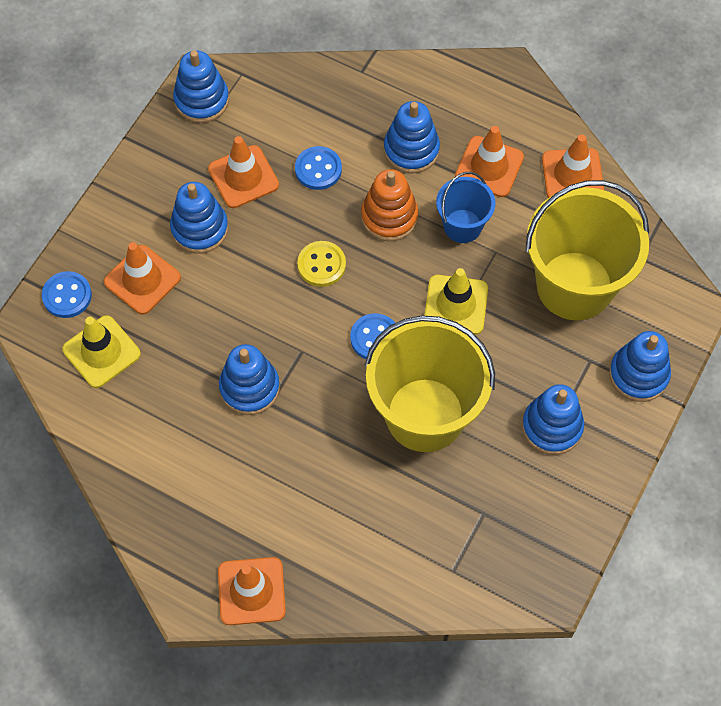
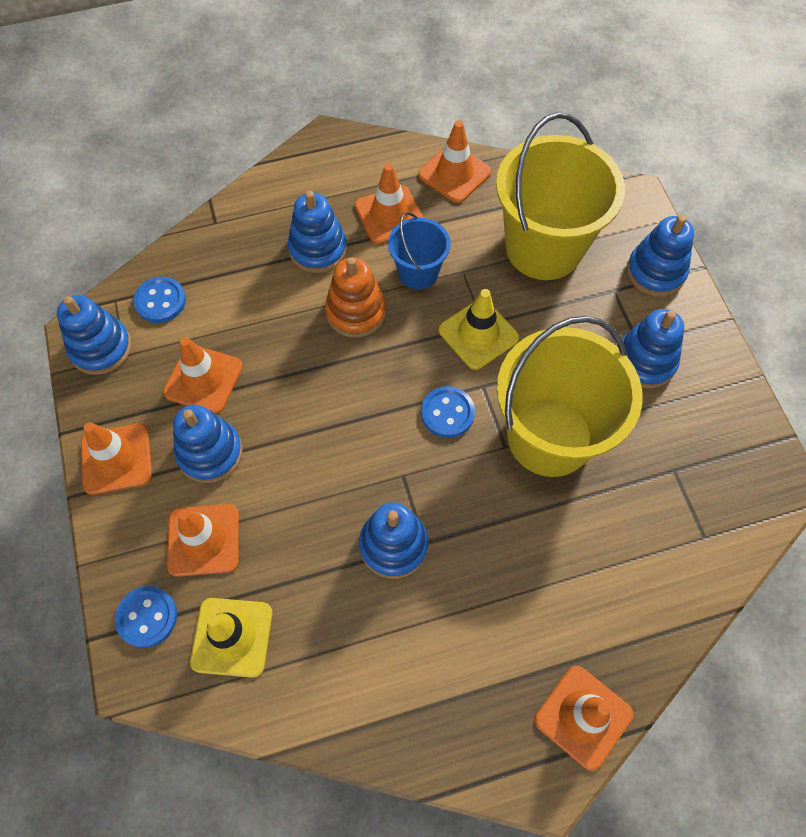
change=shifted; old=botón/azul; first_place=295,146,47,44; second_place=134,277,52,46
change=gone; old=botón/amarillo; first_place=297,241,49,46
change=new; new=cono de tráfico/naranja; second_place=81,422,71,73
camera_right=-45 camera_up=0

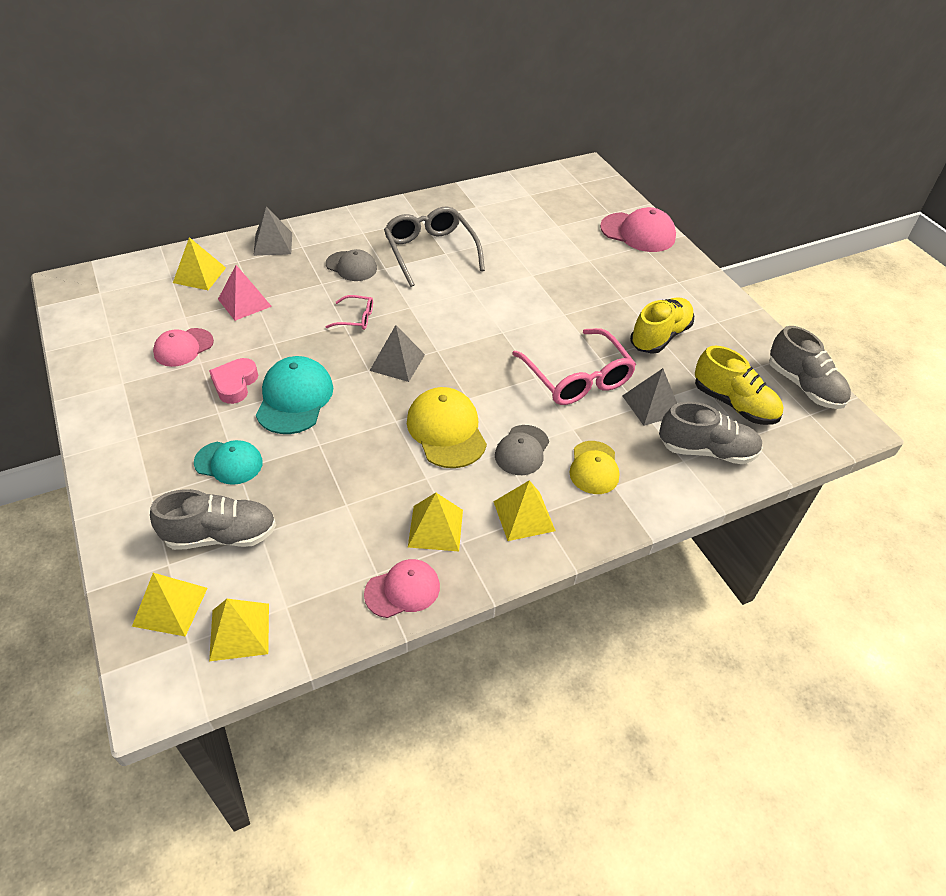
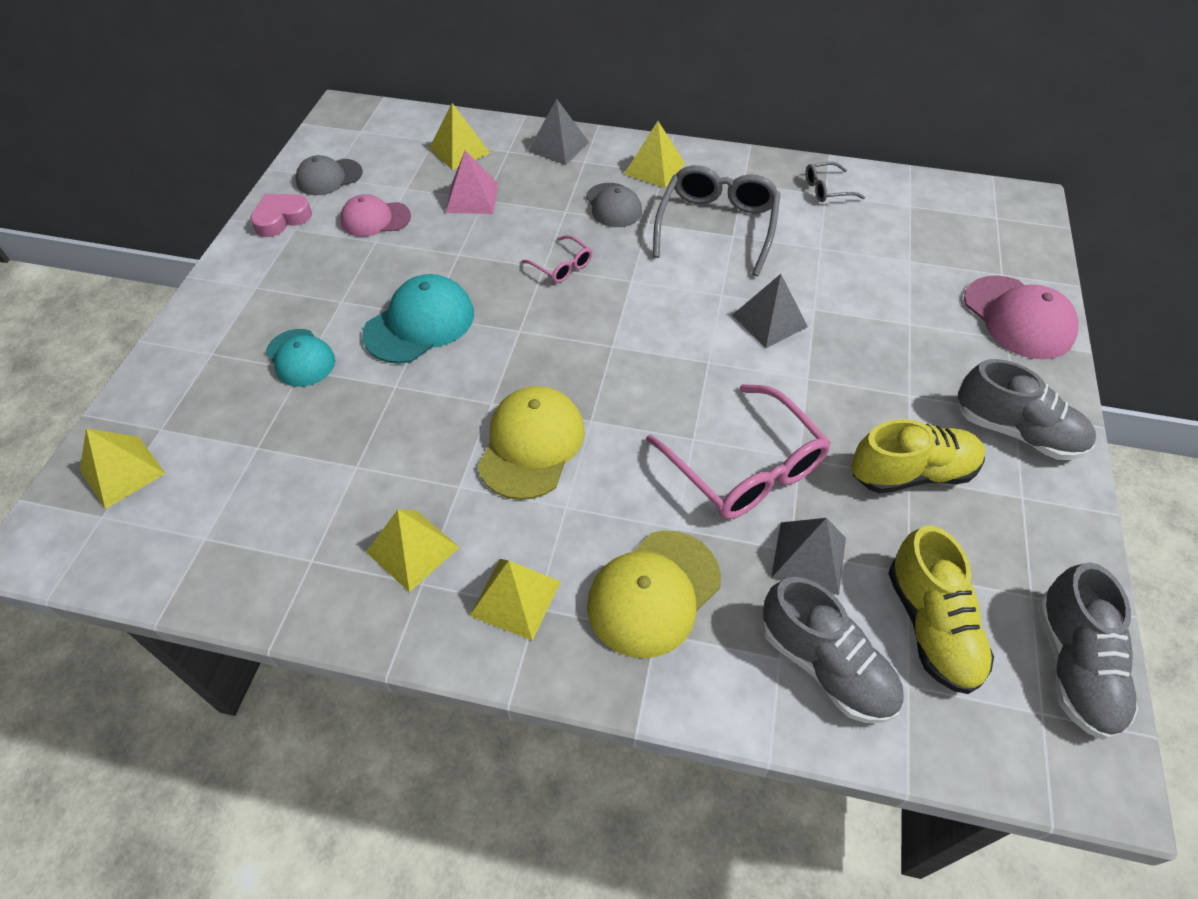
change=shifted; old=zapato/gris; first_place=150,489,126,61; second_place=958,359,138,101
change=shifted; old=corazón/rosa; first_place=209,358,49,46; second_place=250,194,62,43
change=shifted; old=pirámide/amarillo; first_place=209,599,60,62; second_place=624,121,61,67
change=gone; old=gorra/rosa; first_place=364,559,76,59
change=shifted; old=pirámide/gris; first_place=369,325,56,57; second_place=732,274,76,74
change=shifted; old=gorra/gris; first_place=495,425,54,50; second_place=295,155,68,40
change=rotated; old=gafas/rosa; first_place=512,328,124,77; second_place=646,384,185,135; degrees=-45
change=scaled; old=gorra/amarillo; first_place=569,441,51,53; second_place=587,530,134,128; factor=1.52
change=new; new=gafas/gris; second_place=806,162,59,40
camera_right=40 camera_up=5

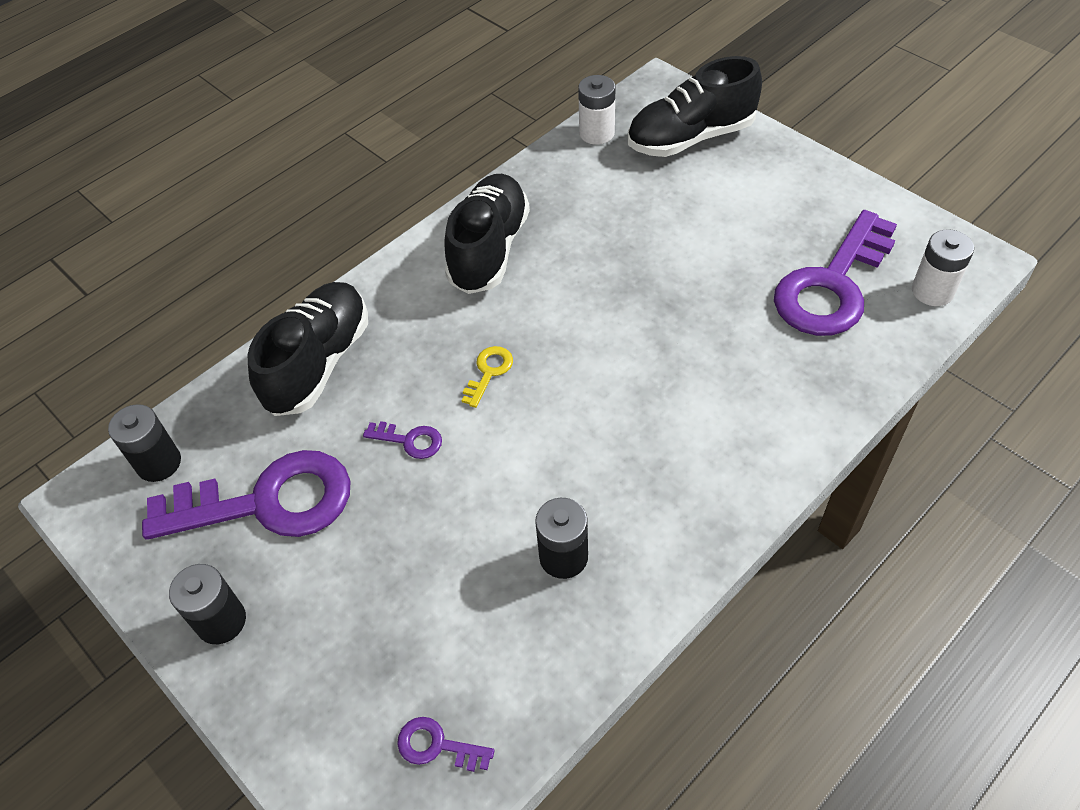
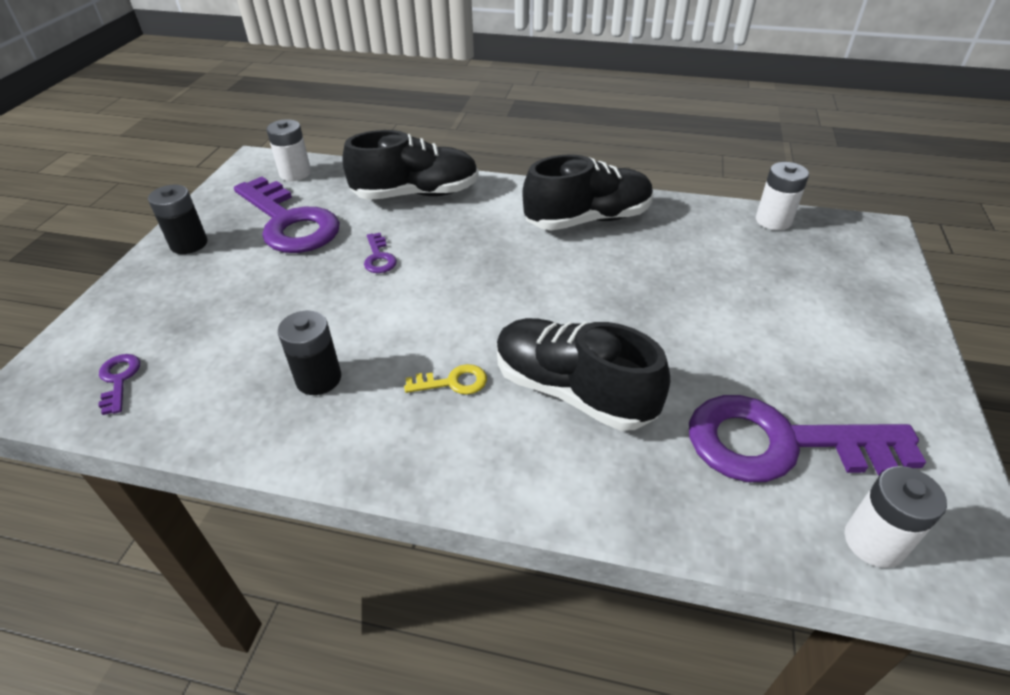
change=repainted; old=pila/negro; new=pila/blanco; first_place=108,404,73,78; second_place=266,119,45,62
change=shifted; old=llave/amarillo; first_place=462,346,51,62; second_place=404,364,83,30
change=shifted; old=zapato/negro; first_place=628,56,134,101; second_place=497,318,173,113
camera_right=55 camera_up=-10

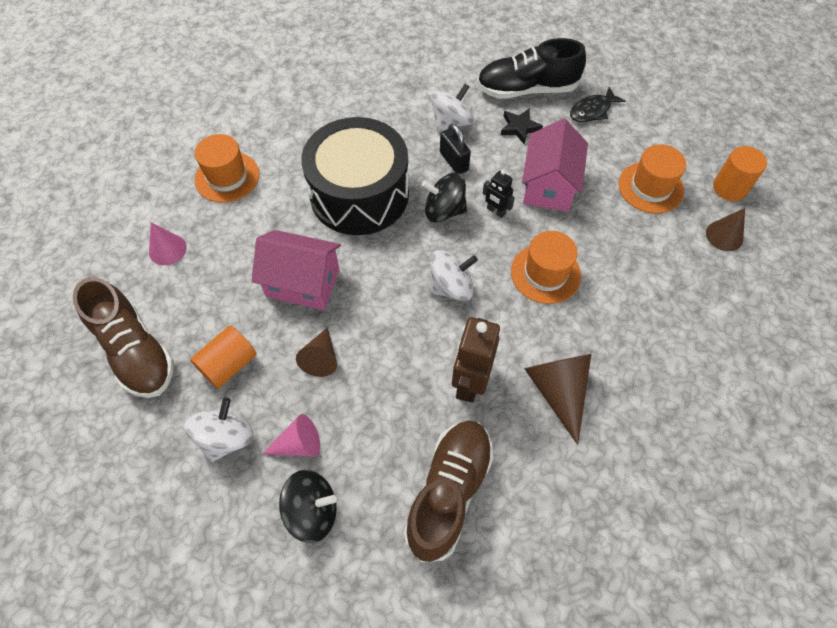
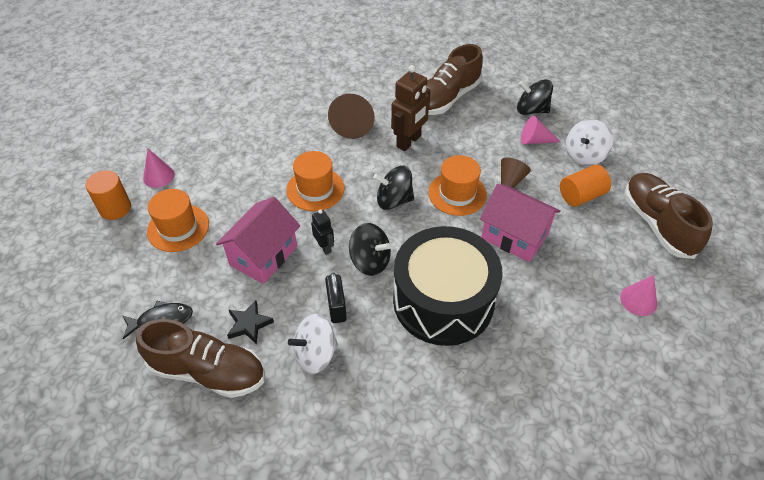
change=shifted; old=sombrero/naranja; first_place=195,134,64,69; second_place=428,155,59,61
change=repainted; old=peonza/blanco; new=peonza/negro; first_place=428,250,50,51; second_place=373,166,41,44
change=repainted; old=zapato/negro; new=zapato/marrón; first_place=477,38,109,61; second_place=136,319,129,79
change=repainted; old=cono/marrón; new=cono/rosa; first_place=706,208,39,43; second_place=143,149,32,39
camera_right=-160 camera_up=-10

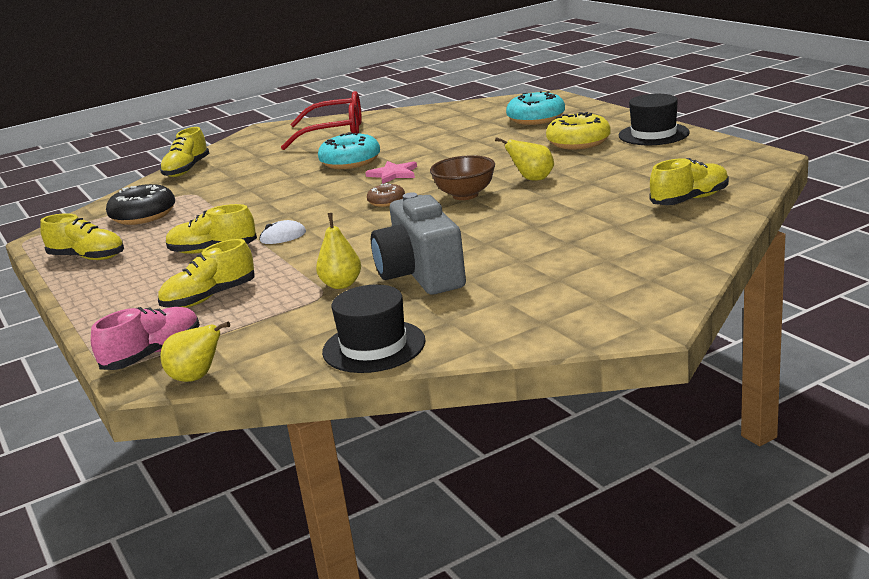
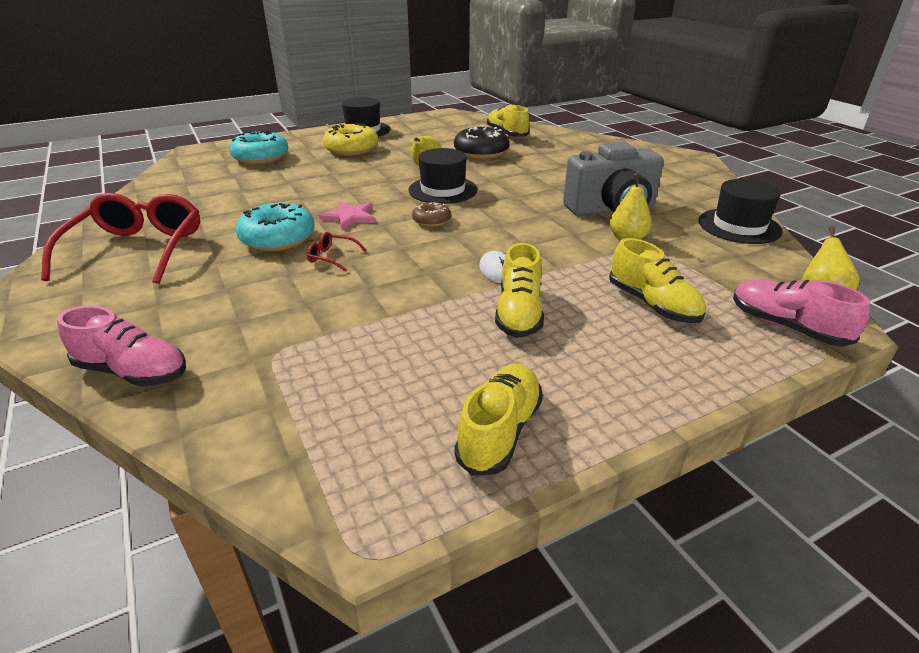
change=shifted; old=rosquilla/negro; first_place=106,184,69,41; second_place=454,125,55,34
change=repainted; old=zapato/amarillo; new=zapato/rosa; first_place=160,127,49,50; second_place=57,306,129,80
change=swapped; old=cuenco/marrón; new=sombrero/negro; first_place=430,155,65,45; second_place=409,148,69,56
change=new; new=gafas/rojo; second_place=307,232,60,40
camera_right=-90 camera_up=10

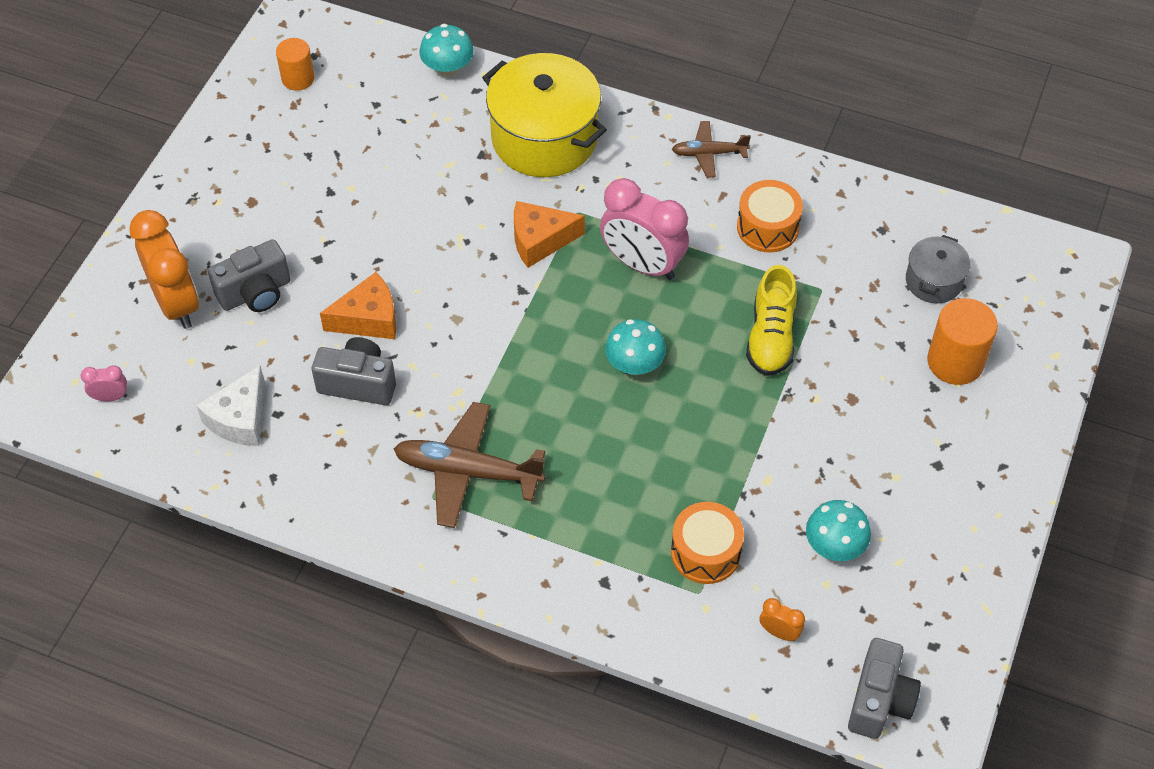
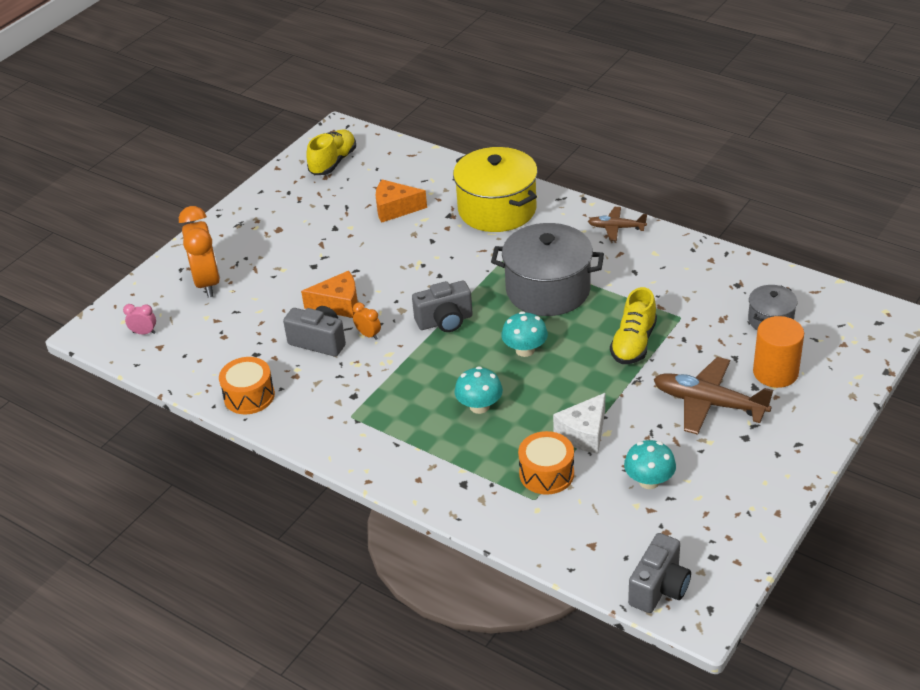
change=shifted; old=queso/blanco; first_place=196,366,69,80; second_place=553,393,52,60
change=shifted; old=cámara/gris; first_place=208,239,83,73; second_place=412,281,61,51
change=swapped; old=cilindro/naranja; new=zapato/amarillo; first_place=276,38,38,53; second_place=306,129,50,46
change=shifted; old=avión/marrón; first_place=394,402,151,126; second_place=653,357,120,78
change=shifted; old=seta/turquesa; first_place=420,24,54,53; second_place=454,366,49,48
change=shifted; old=queso/naranja; first_place=514,201,71,67; second_place=376,180,51,43
change=swapped; old=despertador/rosa; new=olla/gris; first_place=600,178,89,102; second_place=491,223,113,93
change=shifted; old=tambor/naranja; first_place=737,180,66,73; second_place=219,357,56,57
change=shifted; old=despertador/naranja; first_place=760,598,45,43; second_place=353,302,28,38
camera_right=15 camera_up=-15

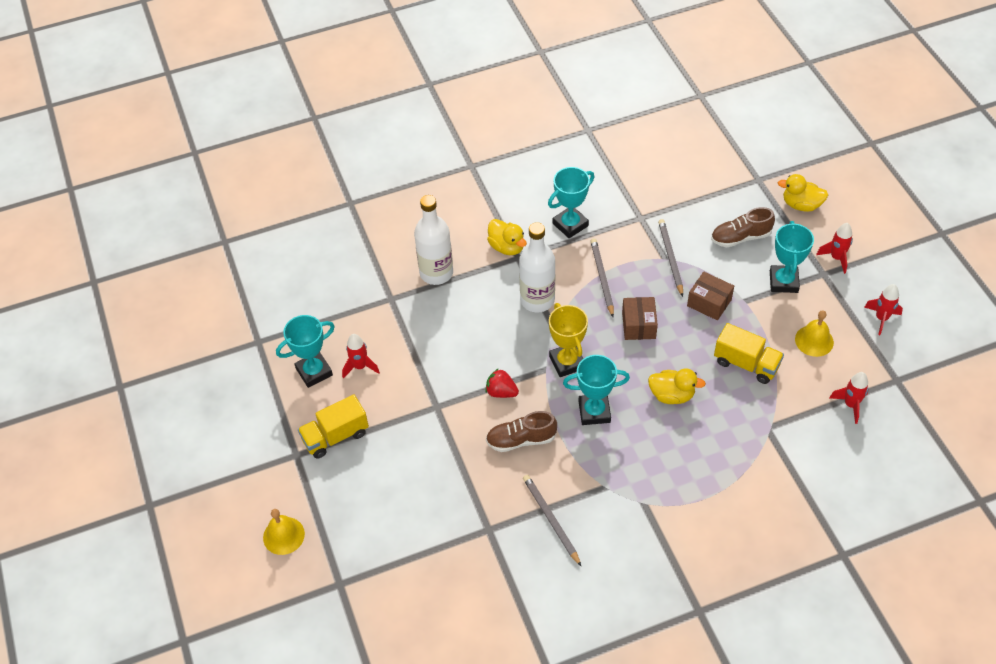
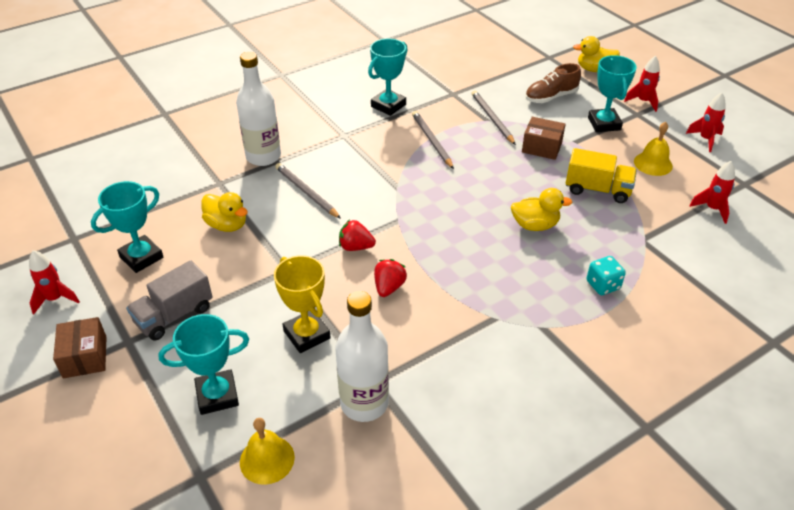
change=shifted; old=campana/amarillo; first_place=263,509,42,46; second_place=240,418,55,67
change=repainted; old=camión/amarillo; new=camión/gris; first_place=298,394,71,65; second_place=126,260,86,81
change=shifted; old=cohete/rojo; first_place=342,334,38,45; second_place=29,250,51,64
change=swapped; old=zapato/marrón; new=fresa/rojo; first_place=486,411,71,41; second_place=374,259,33,38
change=shifted; old=pato/amarillo; first_place=487,219,40,36; second_place=201,192,47,40
change=shifted; old=botella/blanco; first_place=519,222,36,90; second_place=336,291,53,131
change=shifted; old=lápiz/gris; first_place=523,475,58,91; second_place=275,163,66,56
change=shifted; old=trofeo/amarillo; first_place=549,303,39,74; second_place=274,255,57,98
change=shifted; old=trofeo/turquesa; first_place=563,355,67,70; second_place=158,314,91,101
change=shifted; old=caja/marrón; first_place=622,297,36,43; second_place=53,317,54,61
change=new; new=dado/turquesa; second_place=587,256,39,39
camera_right=-15 camera_up=-10

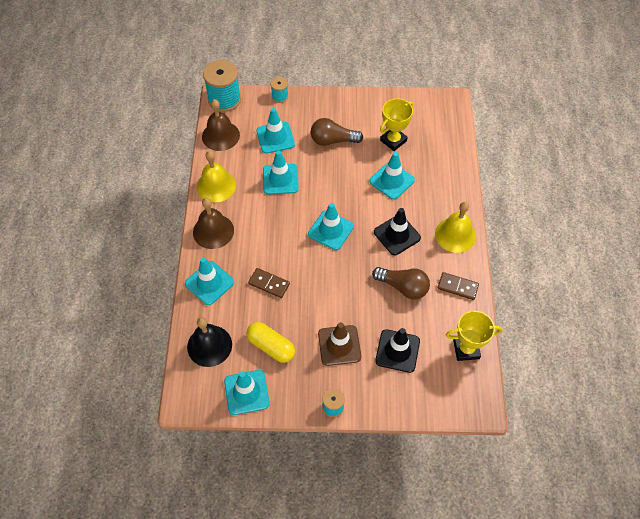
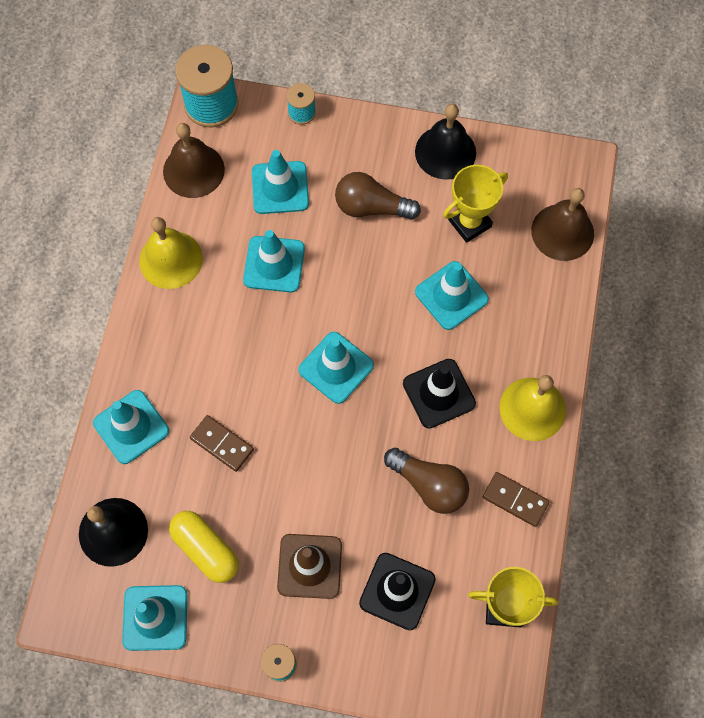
change=shifted; old=campana/marrón; first_place=193,198,41,51; second_place=531,188,63,73
change=new; new=campana/negro; second_place=415,104,61,76
camera_right=10 camera_up=10

